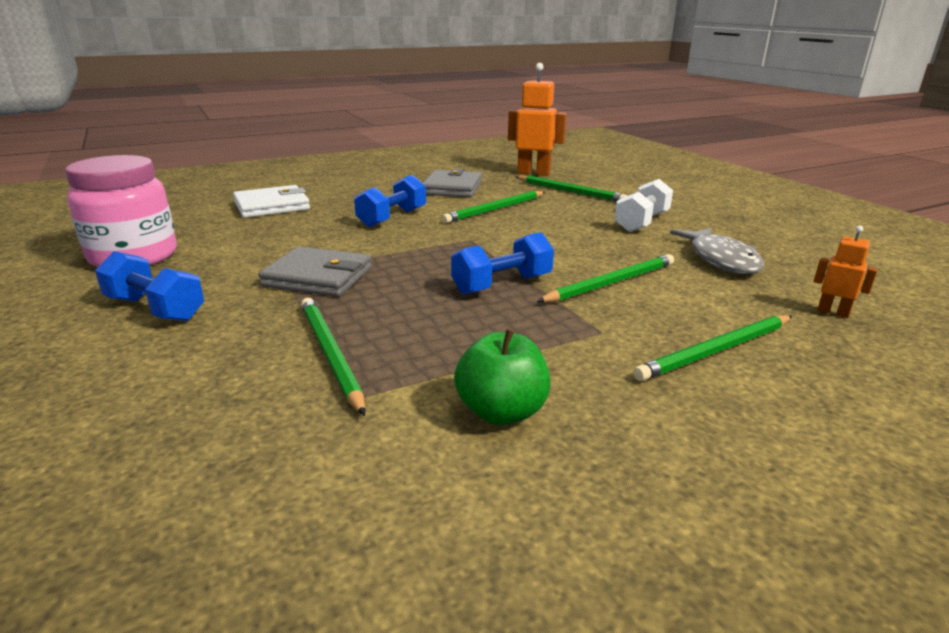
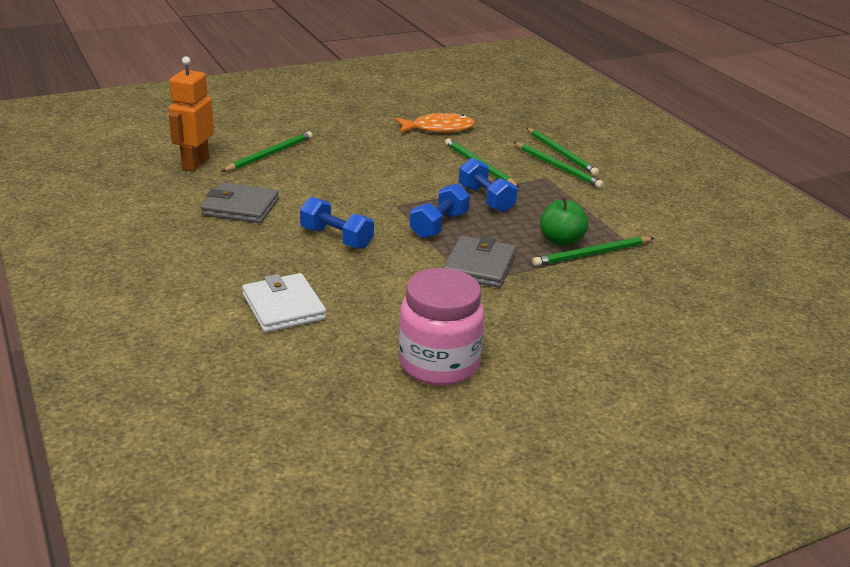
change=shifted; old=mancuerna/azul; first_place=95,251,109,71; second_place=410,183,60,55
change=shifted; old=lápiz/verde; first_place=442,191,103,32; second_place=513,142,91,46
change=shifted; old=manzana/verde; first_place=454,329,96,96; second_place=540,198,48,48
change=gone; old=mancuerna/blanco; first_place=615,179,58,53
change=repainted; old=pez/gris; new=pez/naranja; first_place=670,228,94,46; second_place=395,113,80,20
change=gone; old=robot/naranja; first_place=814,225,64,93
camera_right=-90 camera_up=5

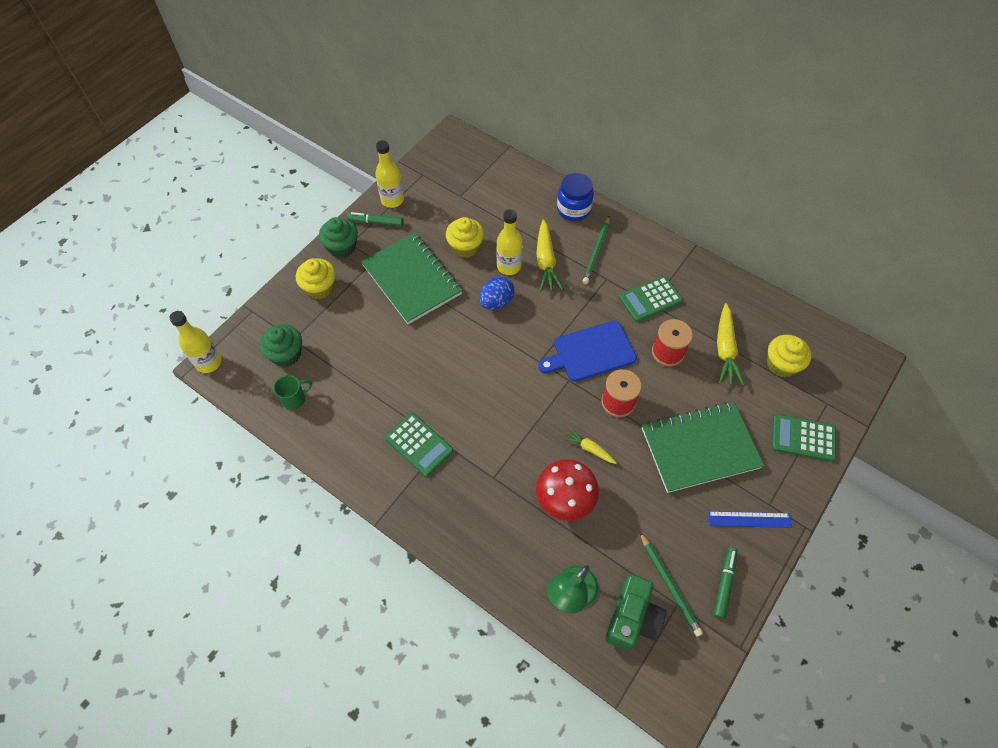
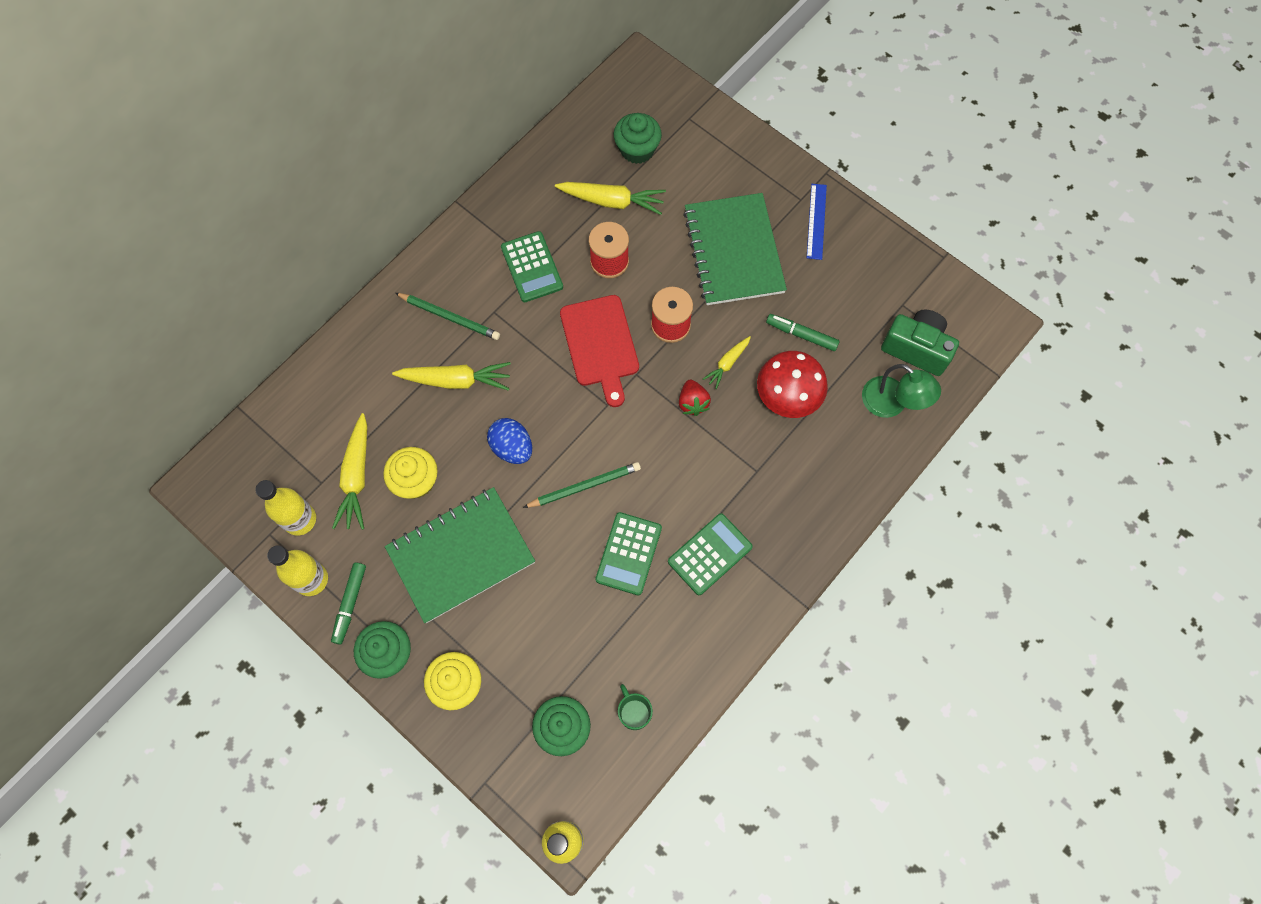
change=shifted; old=botella/amarillo; first_place=497,209,25,66; second_place=255,480,61,56
change=repainted; old=tabla de cortar/azul; new=tabla de cortar/rojo; first_place=538,320,99,62; second_place=560,295,79,112
change=gone; old=tarro/azul; first_place=557,173,37,48
change=shifted; old=lápiz/verde; first_place=640,532,63,105; second_place=523,462,118,46
change=shifted; old=rotulador/verde; first_place=713,547,25,72; second_place=766,314,74,37
change=repainted; old=magdalena/amarillo; new=magdalena/verde; first_place=767,335,45,42; second_place=614,113,48,51
change=shifted; old=calculadora/verde; first_place=772,414,64,48; second_place=596,512,66,84
change=new; new=zanahoria/amarillo; second_place=332,413,35,117
change=new; new=fresa/rojo; second_place=679,380,32,36
camera_right=-85 camera_up=10

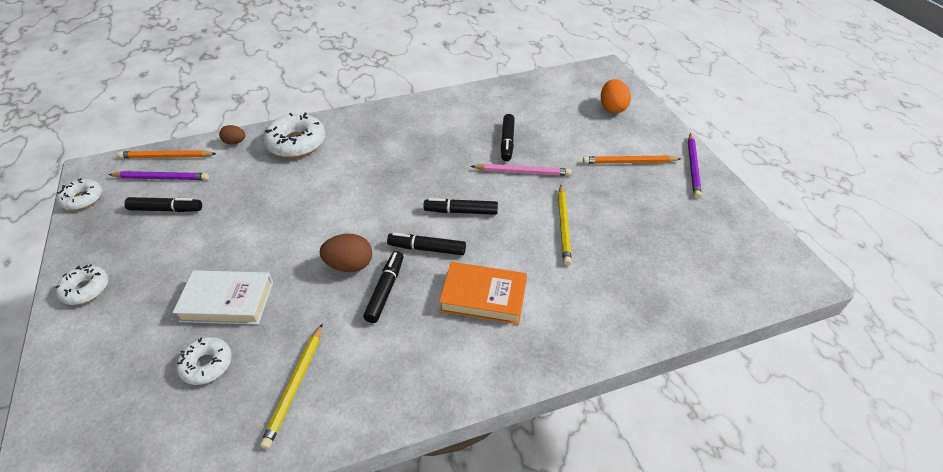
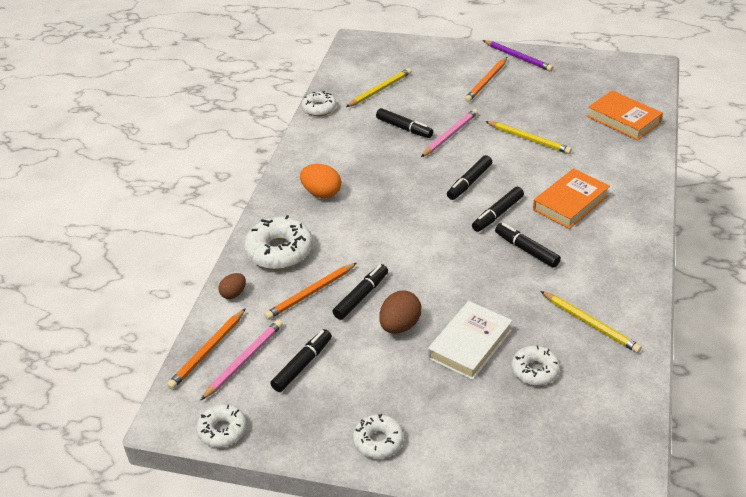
change=repainted; old=lápiz/morado; new=lápiz/rosa; first_place=108,171,101,9; second_place=201,320,82,80
change=shifted; old=huevo/marrón; first_place=320,234,52,38; second_place=379,291,42,43
change=shifted; old=huevo/naranja; first_place=601,79,30,34; second_place=300,164,41,34
change=new; new=lápiz/naranja; second_place=264,263,93,57
change=new; new=rosquilla/blanco; second_place=302,91,34,25
change=new; new=rotulador/negro; second_place=333,264,55,56
change=new; new=lápiz/amarillo; second_place=346,68,66,39
change=new; new=libro/naranja; second_place=587,90,76,50
camera_right=-55 camera_up=-5

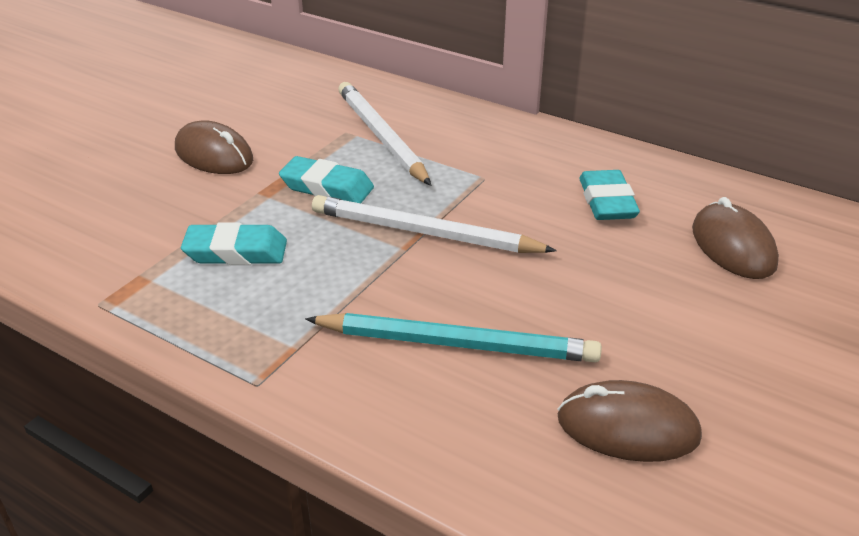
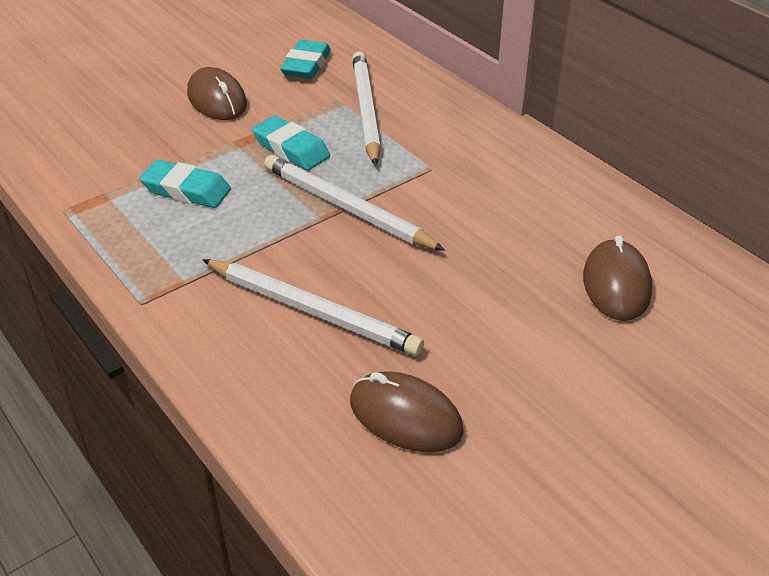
change=repainted; old=lápiz/turquesa; new=lápiz/blanco; first_place=305,313,297,49; second_place=202,259,222,97
change=shifted; old=goma de borrar/turquesa; first_place=579,170,61,50; second_place=280,40,51,39
camera_right=20 camera_up=5

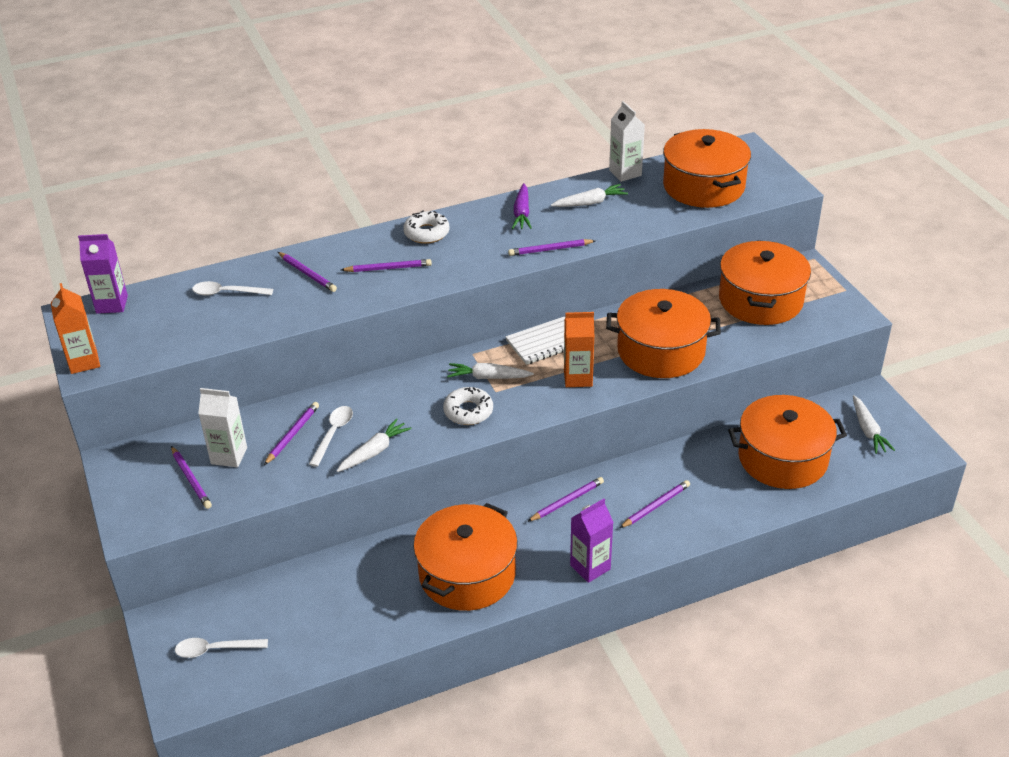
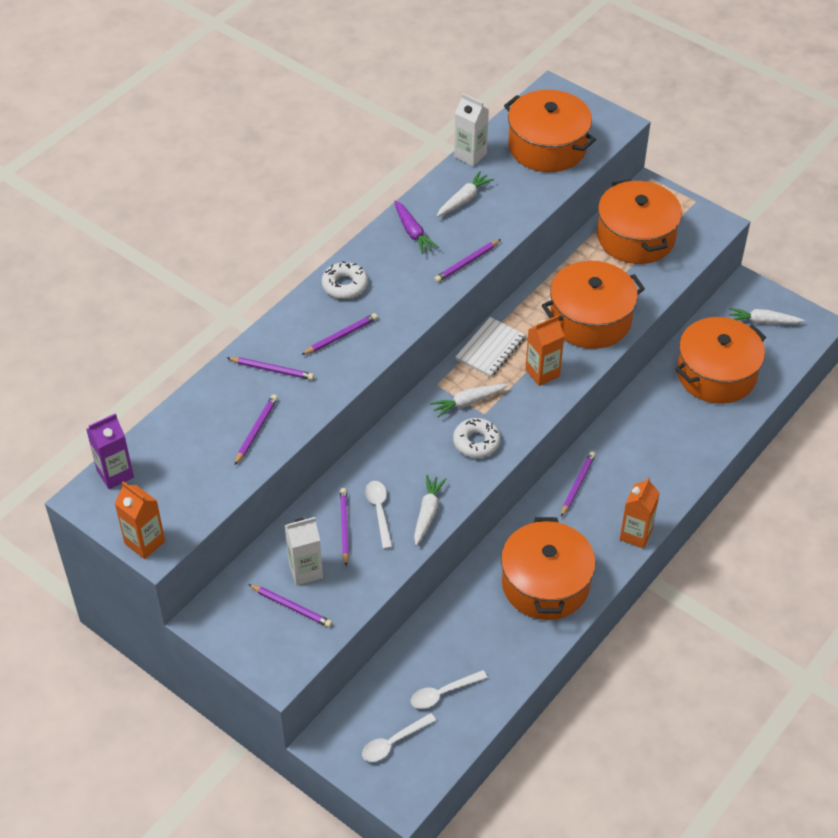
change=shifted; old=cuchara/blanco; first_place=192,281,81,15; second_place=411,670,77,39
change=repainted; old=cartón de leche/morado; new=cartón de leche/naranja; first_place=570,498,43,85; second_place=620,477,40,72
change=shifted; old=lápiz/morado; first_place=620,480,70,48; second_place=235,394,43,71
change=rotated; old=zanahoria/blanco; first_place=853,395,42,59; second_place=729,308,75,16; degrees=135
camera_right=-30 camera_up=10

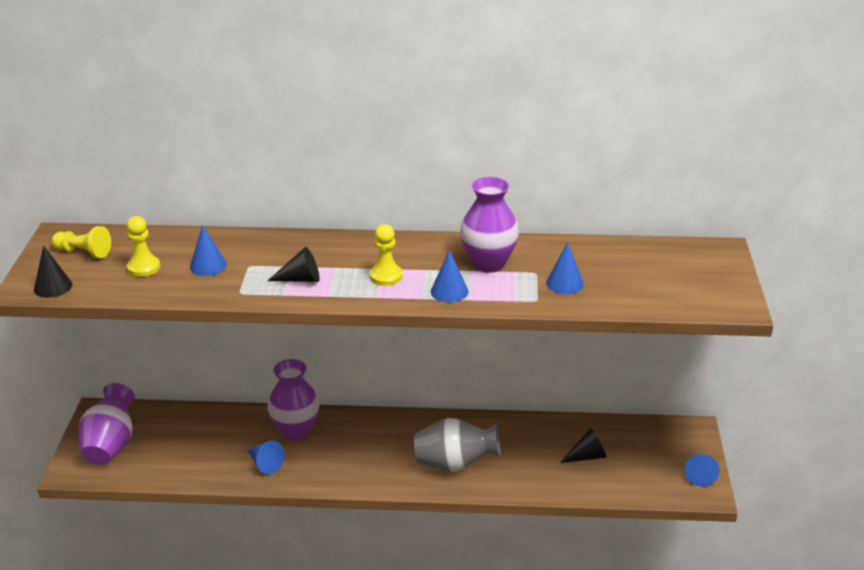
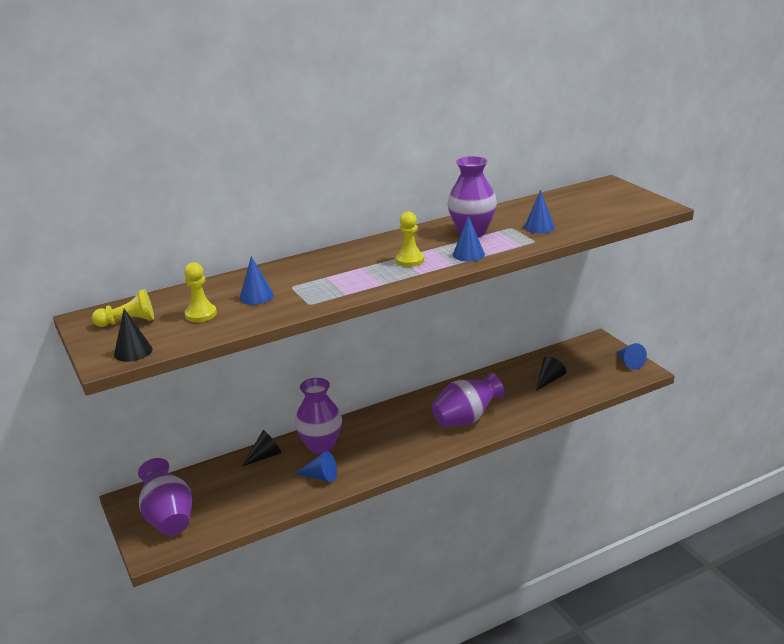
change=shifted; old=cono/negro; first_place=268,247,52,35; second_place=242,430,40,36
change=repainted; old=florero/gris; new=florero/morado; first_place=414,418,86,54; second_place=431,372,74,55
camera_right=-30 camera_up=-5

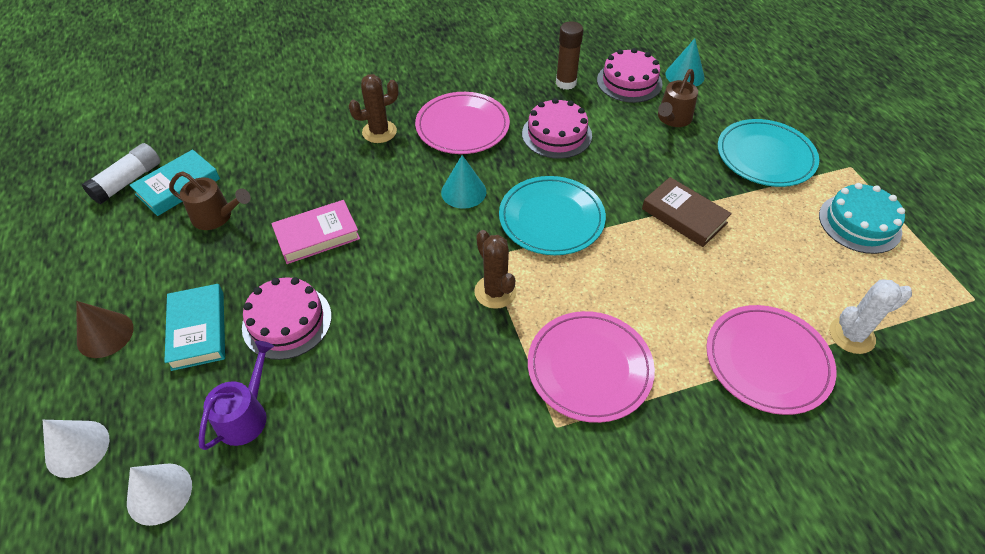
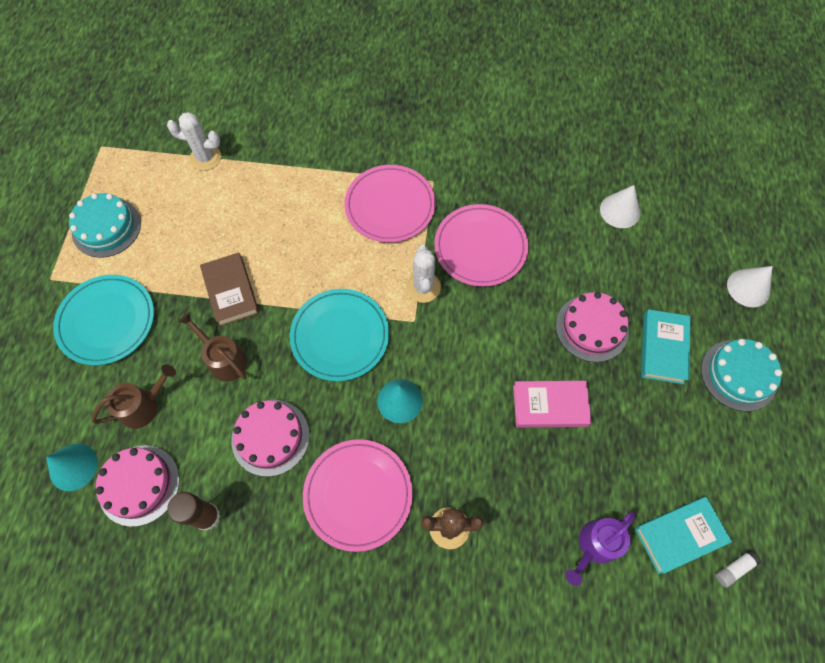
change=swapped; old=cono/marrón; new=tarta/turquesa; first_place=76,301,57,57; second_place=701,339,81,72
change=scaled; old=barra de pegamento/blanco; first_place=82,143,78,61; second_place=715,550,46,38; factor=0.55
change=shifted; old=cono/blanco; first_place=127,464,65,62; second_place=600,185,40,43
change=shifted; old=regadera/marrón; first_place=169,171,82,59; second_place=178,312,69,70
change=shifted; old=regadera/morado; first_place=199,341,75,109; second_place=565,511,71,75
change=repainted; old=cactus/marrón; new=cactus/blanco; first_place=474,230,43,79; second_place=406,245,35,58
change=shifted; old=plato/rosa; first_place=706,305,131,110; second_place=434,204,94,83
camera_right=-155 camera_up=15

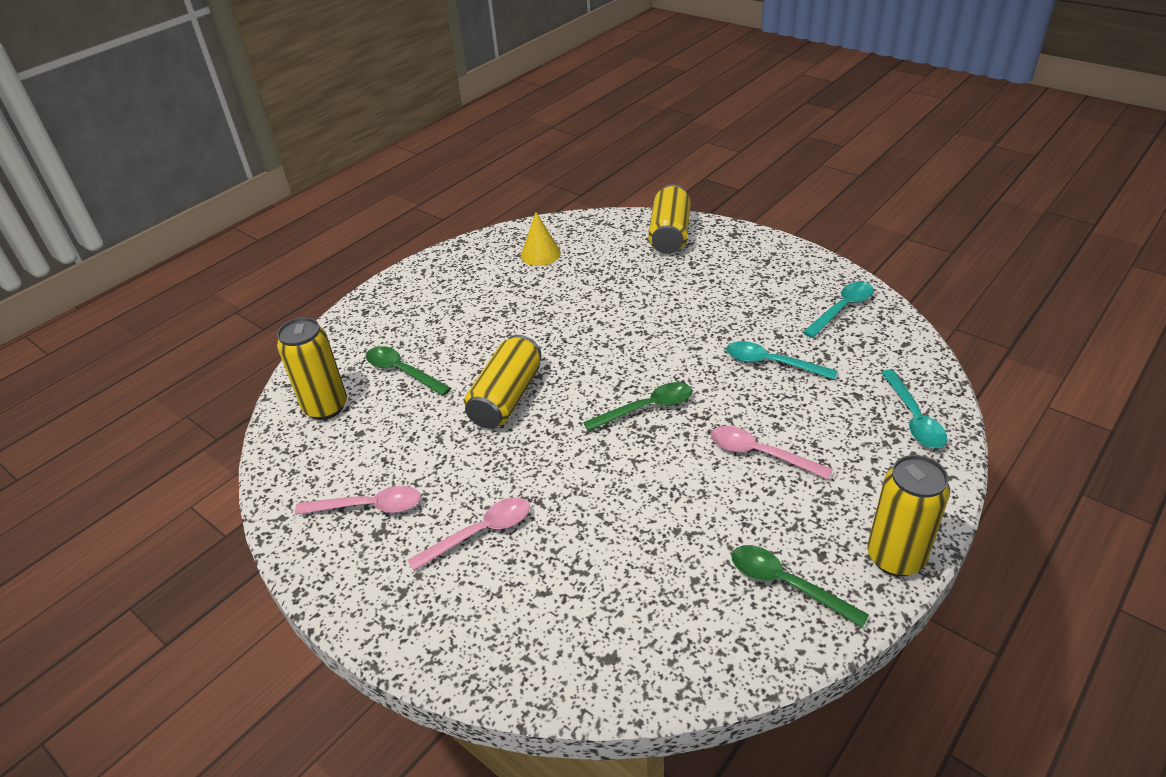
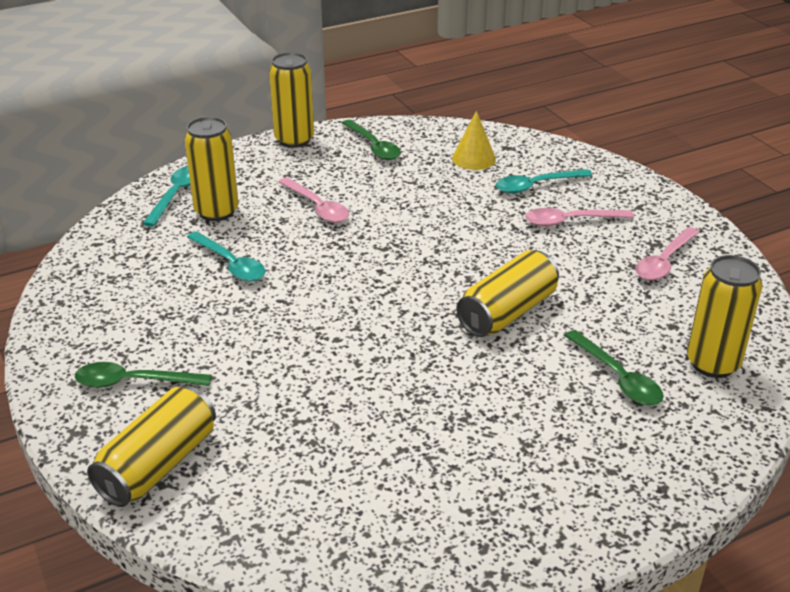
change=rotated; old=cuchara/rosa; first_place=295,486,126,29; second_place=635,227,65,53; degrees=-75
change=shifted; old=cono/amarillo; first_place=521,212,40,54; second_place=452,111,44,59
change=shifted; old=cuchara/verde; first_place=583,382,109,49; second_place=75,362,137,26
change=shifted; old=cuchara/turquesa; first_place=803,281,71,57; second_place=496,169,96,25
change=new; new=lata/amarillo; second_place=184,117,55,104
camera_right=-160 camera_up=-5

